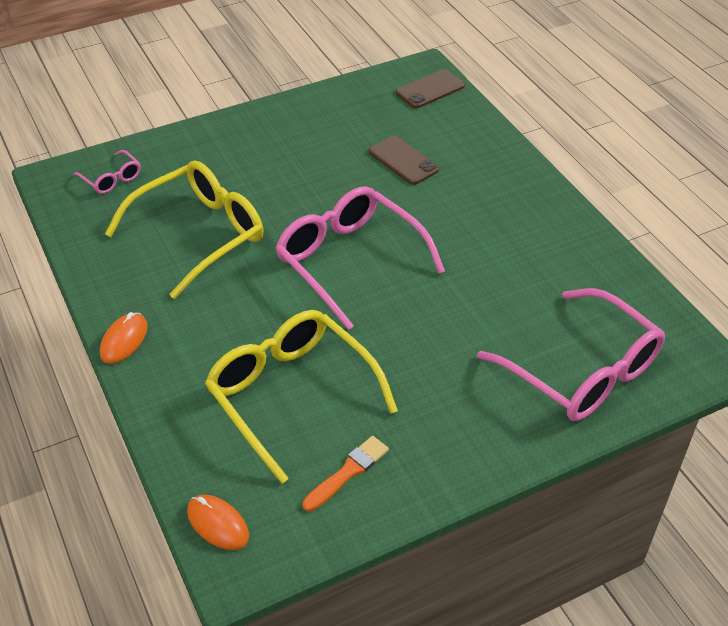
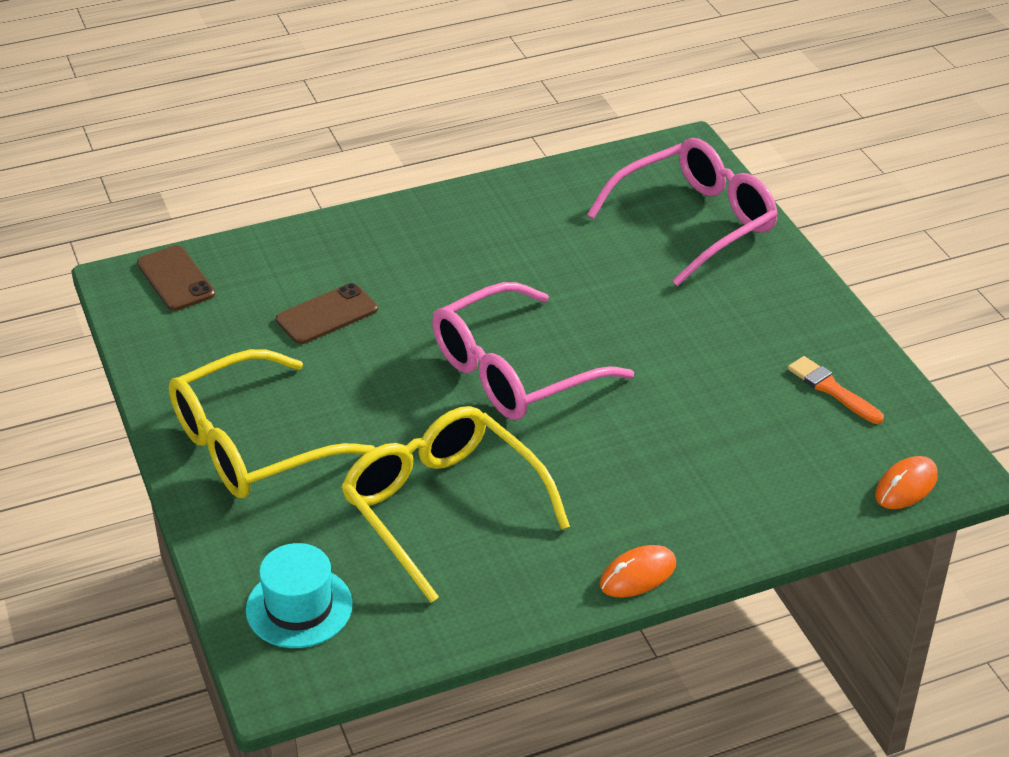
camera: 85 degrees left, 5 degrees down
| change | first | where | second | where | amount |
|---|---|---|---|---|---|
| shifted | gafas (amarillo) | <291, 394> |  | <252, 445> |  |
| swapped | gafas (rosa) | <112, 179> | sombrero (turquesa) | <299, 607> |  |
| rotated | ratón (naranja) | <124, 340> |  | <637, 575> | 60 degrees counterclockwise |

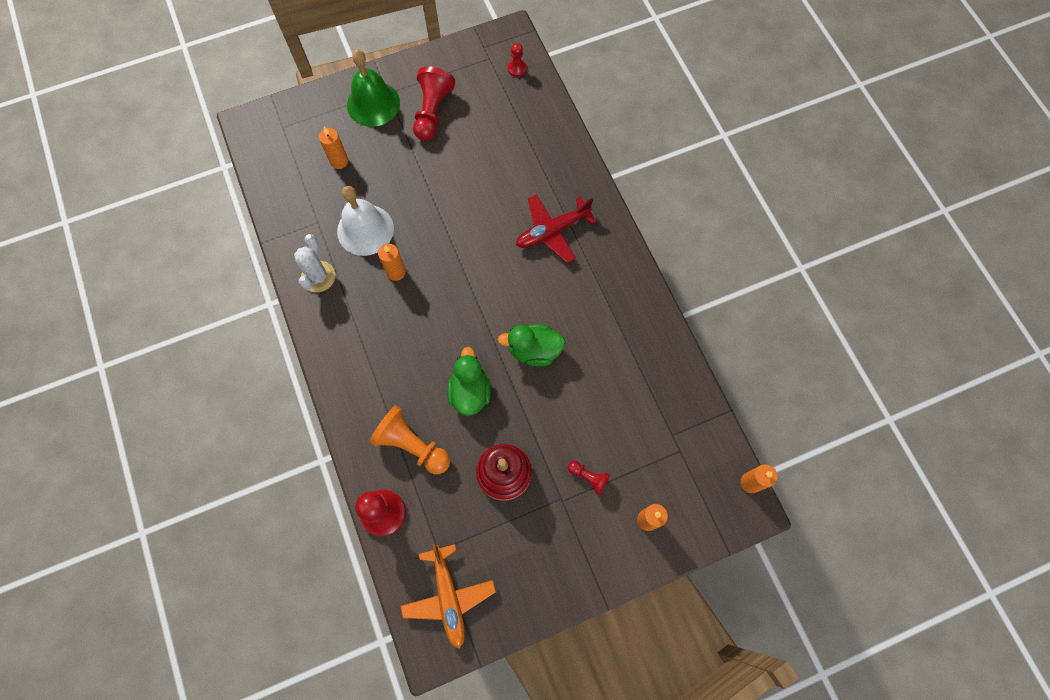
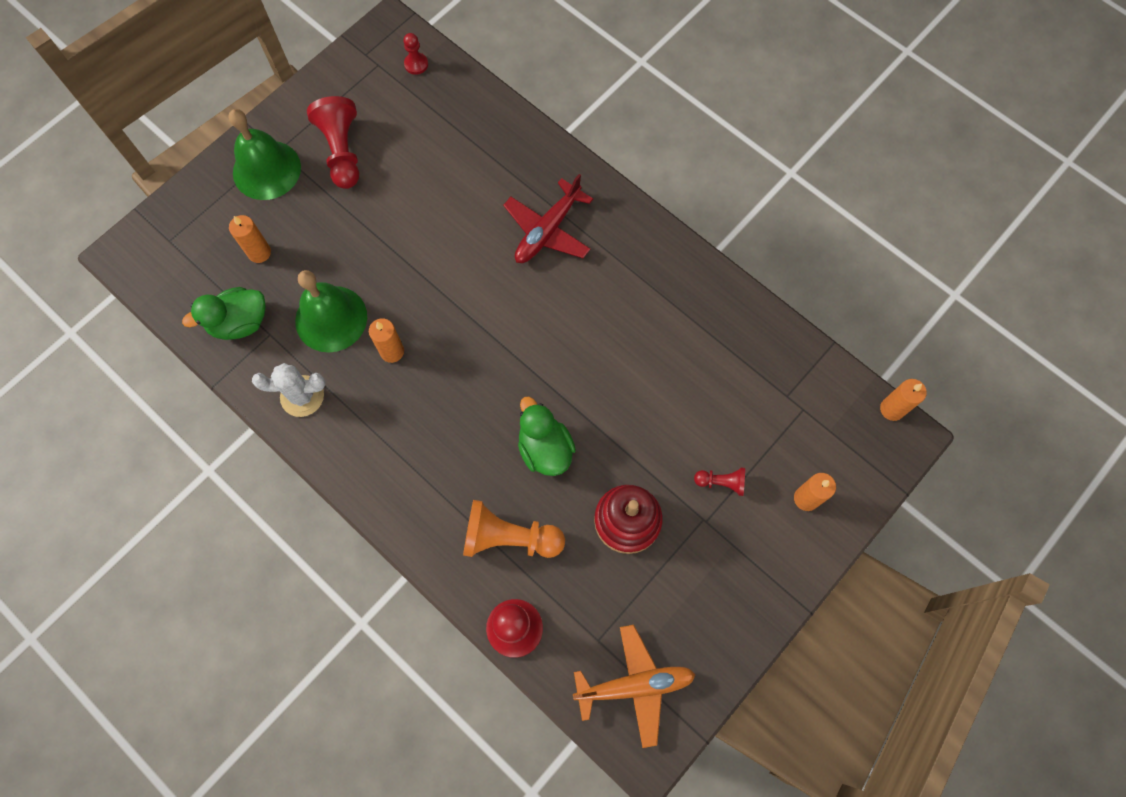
camera: 25 degrees left, 0 degrees up
| change | first | where | second | where | amount |
|---|---|---|---|---|---|
| shifted | pato (verde) | <534, 350> |  | <240, 323> |  |
| rotated | cactus (blanco) | <318, 277> |  | <302, 396> | 75 degrees counterclockwise |
| repainted | campana (blanco) | <365, 230> | campana (verde) | <331, 318> |  |
| rotated | avión (naranja) | <448, 597> |  | <635, 685> | 60 degrees counterclockwise |

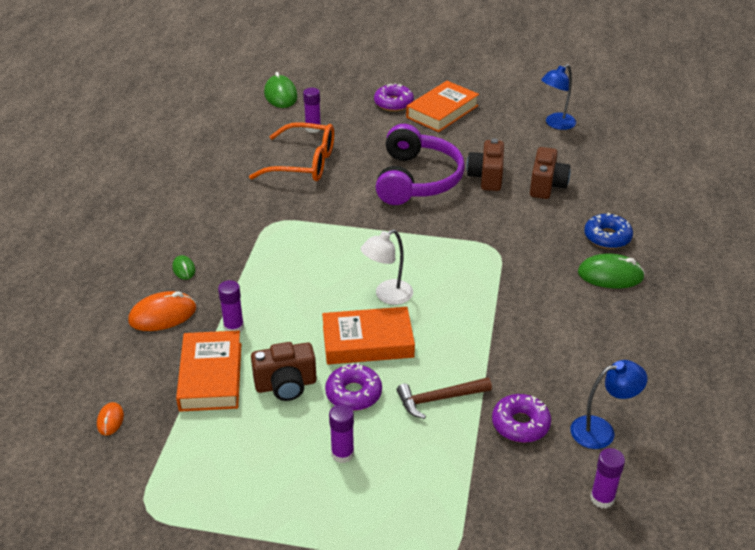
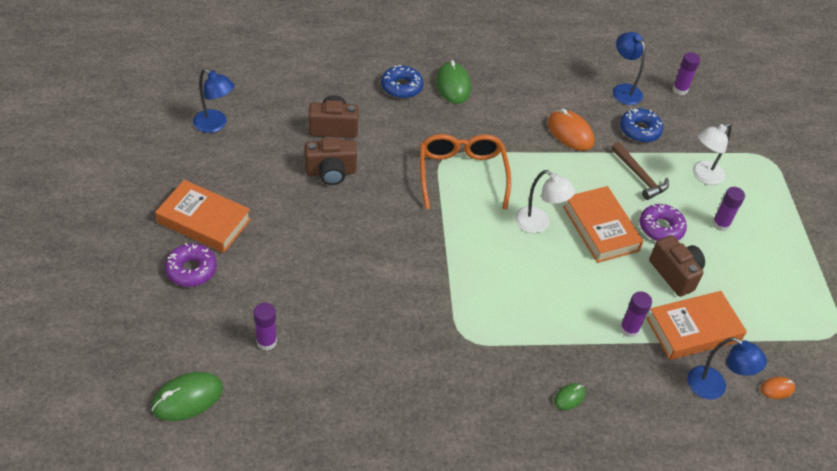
camera: 110 degrees left, 10 degrees up
| change | first | where | second | where | amount |
|---|---|---|---|---|---|
| shifted | gafas (naranja) | <303, 163> |  | <462, 174> |  |
| shifted | ratón (naranja) | <162, 315> |  | <570, 133> |  |
| repainted | rosquilla (morado) | <520, 424> | rosquilla (azul) | <639, 130> |  |
| new |  |  | lámpara (azul) | <714, 387> |  |
| new |  |  | lámpara (blanco) | <702, 176> |  |
| gone | auriculares (morado) | <416, 179> |  |  |  |

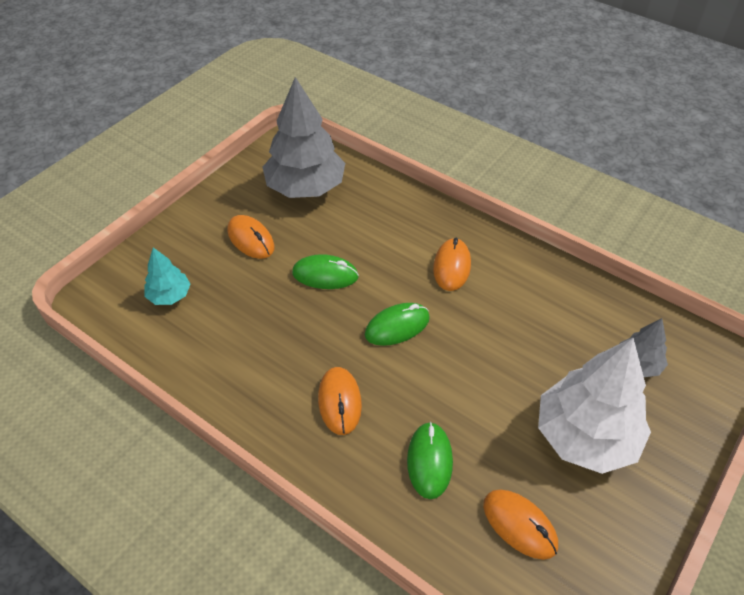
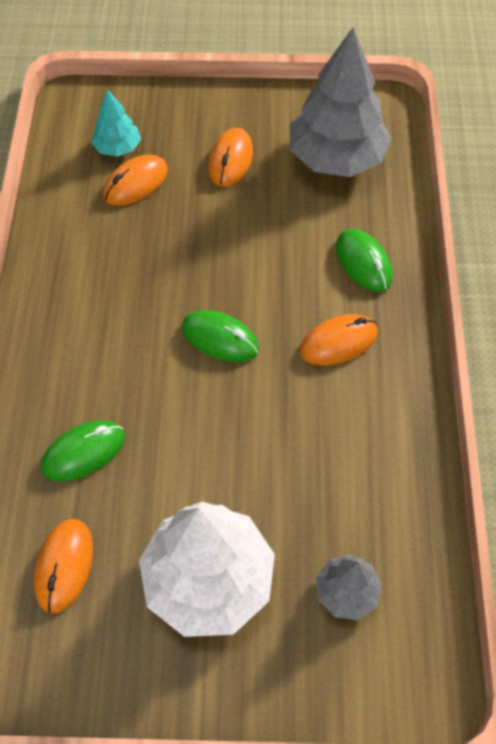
camera: 55 degrees right, 10 degrees up
| change | first | where | second | where | amount |
|---|---|---|---|---|---|
| shifted | ratón (naranja) | <339, 402> |  | <136, 183> |  |
| shifted | ratón (verde) | <325, 275> |  | <363, 262> |  |

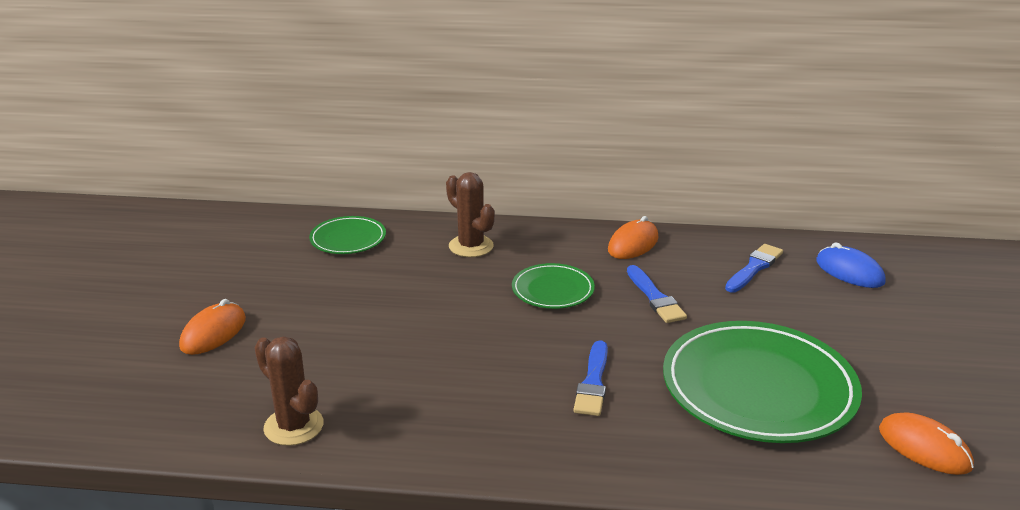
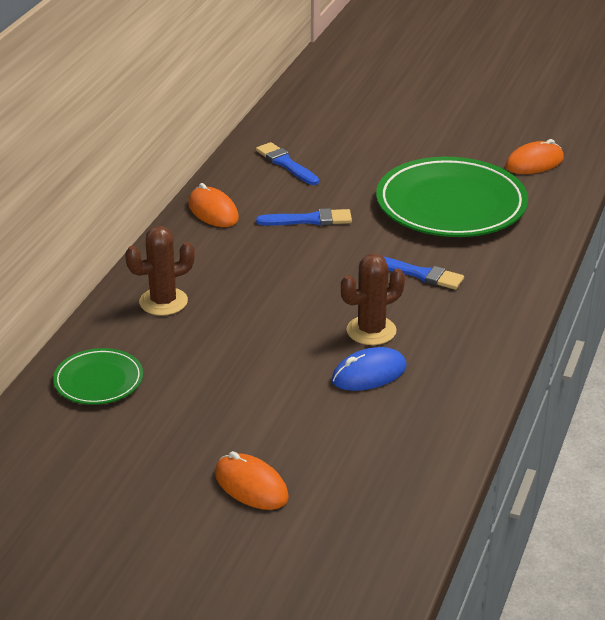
camera: 75 degrees left, 5 degrees up
| change | first | where | second | where | amount |
|---|---|---|---|---|---|
| shifted | ratón (azul) | <849, 272> |  | <369, 374> |  |
| shifted | cactus (marrón) | <293, 426> |  | <371, 331> |  |
| gone | plato (verde) | <553, 290> |  |  |  |

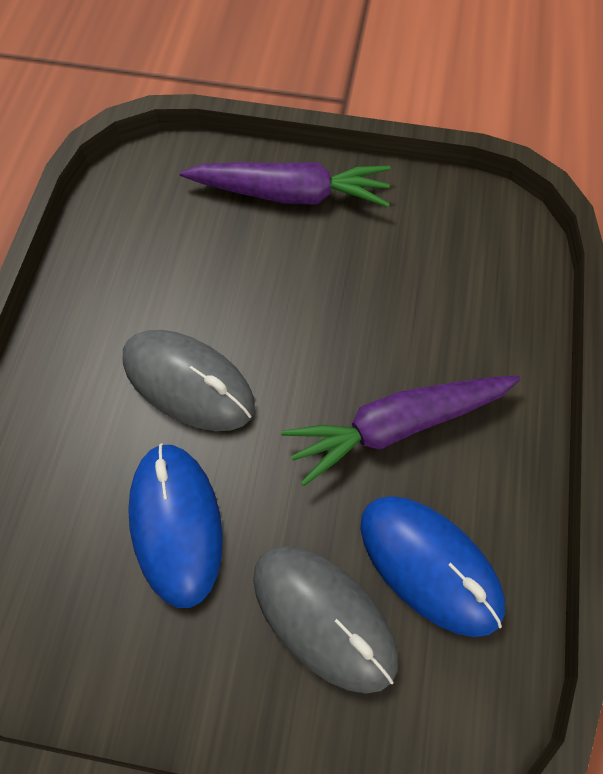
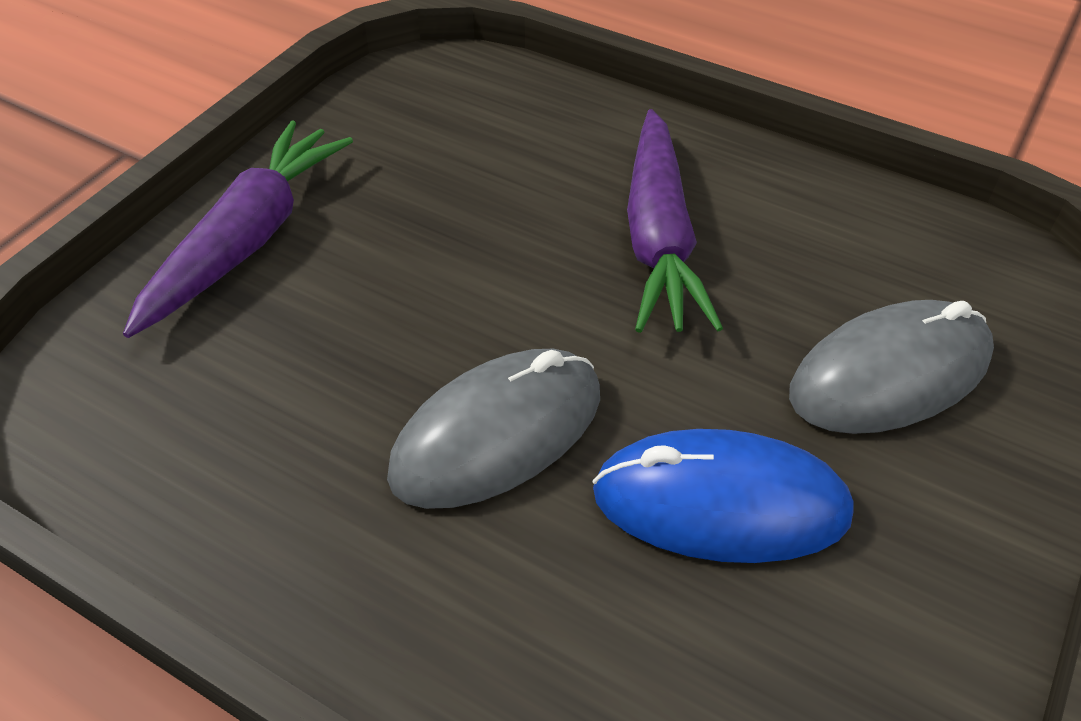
camera: 70 degrees left, 15 degrees down
| change | first | where | second | where | amount |
|---|---|---|---|---|---|
| gone | ratón (azul) | <429, 565> |  |  |  |

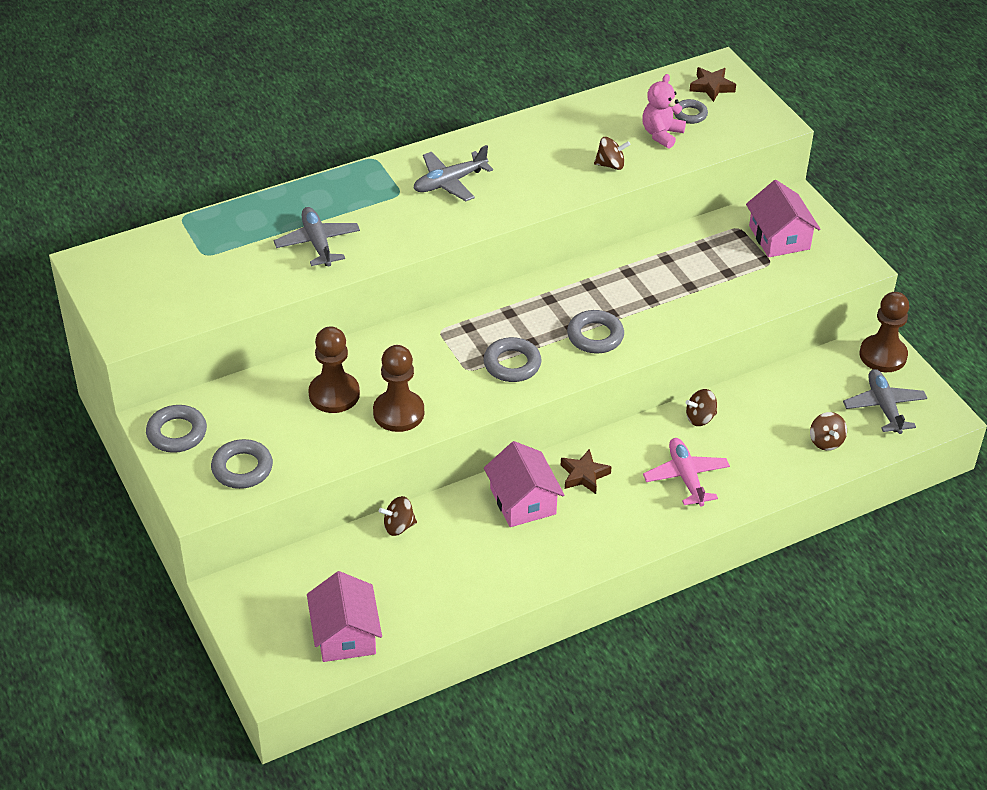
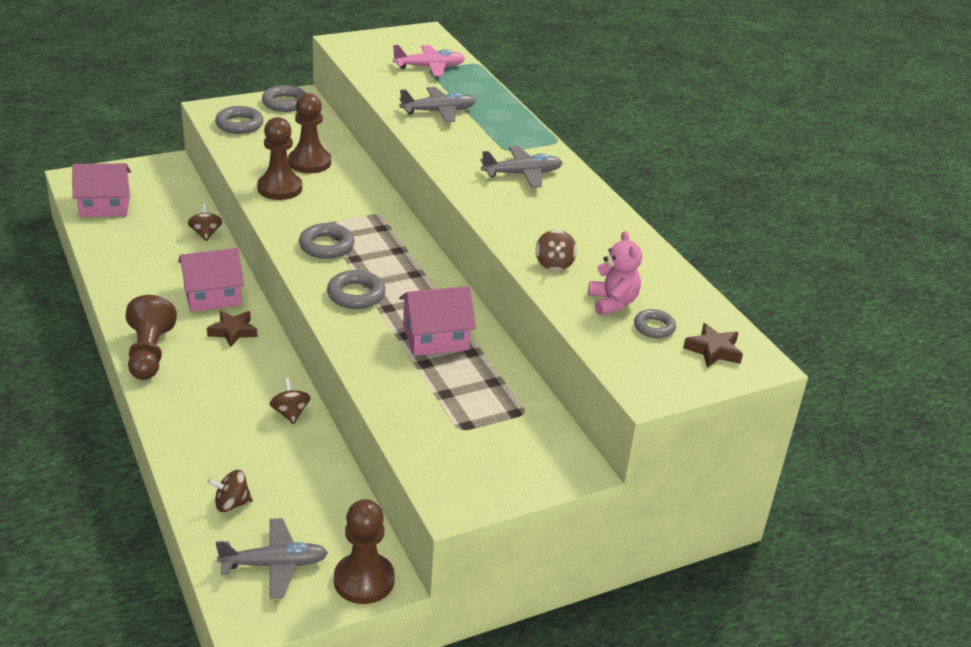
camera: 90 degrees right, 10 degrees down
| change | first | where | second | where | amount |
|---|---|---|---|---|---|
| new |  |  | peón (marrón) | <149, 353> |  |
| shifted | avión (rosa) | <686, 477> |  | <429, 67> |  |
| shifted | casa (rosa) | <779, 237> |  | <435, 338> |  |
| rotated | avión (gris) | <449, 182> |  | <522, 174> | 105 degrees clockwise |
| rotated | osito (rosa) | <661, 134> |  | <612, 303> | 45 degrees clockwise |

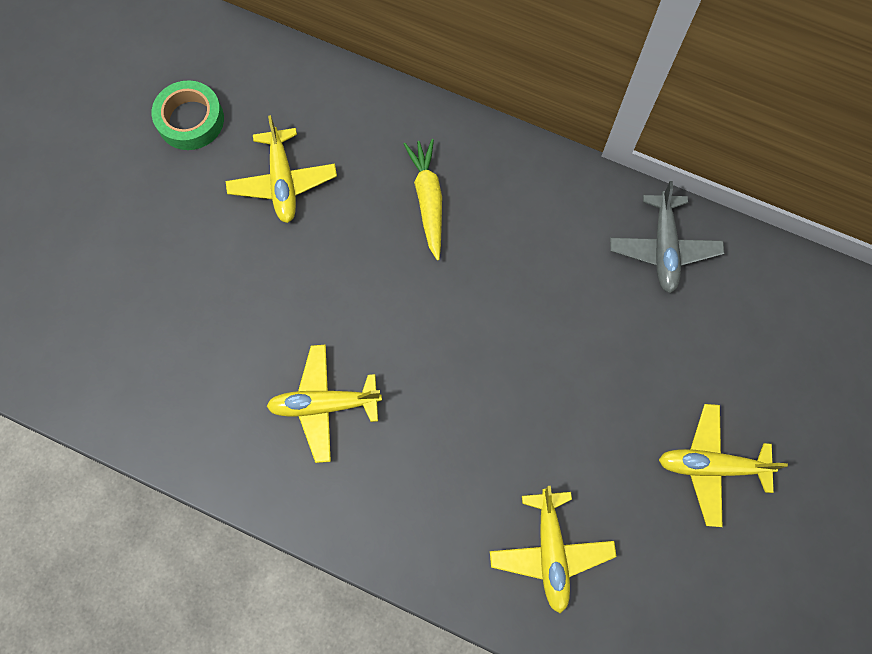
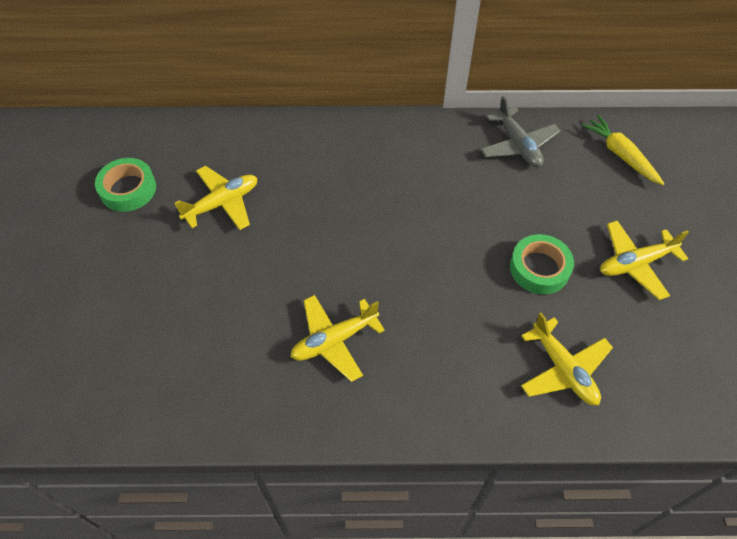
camera: 25 degrees left, 15 degrees down
| change | first | where | second | where | amount |
|---|---|---|---|---|---|
| rotated | avión (amarillo) | <283, 182> |  | <222, 203> | 90 degrees counterclockwise |
| new |  |  | cinta adhesiva (verde) | <539, 268> |  |
| shifted | zanahoria (amarillo) | <428, 200> |  | <621, 155> |  |

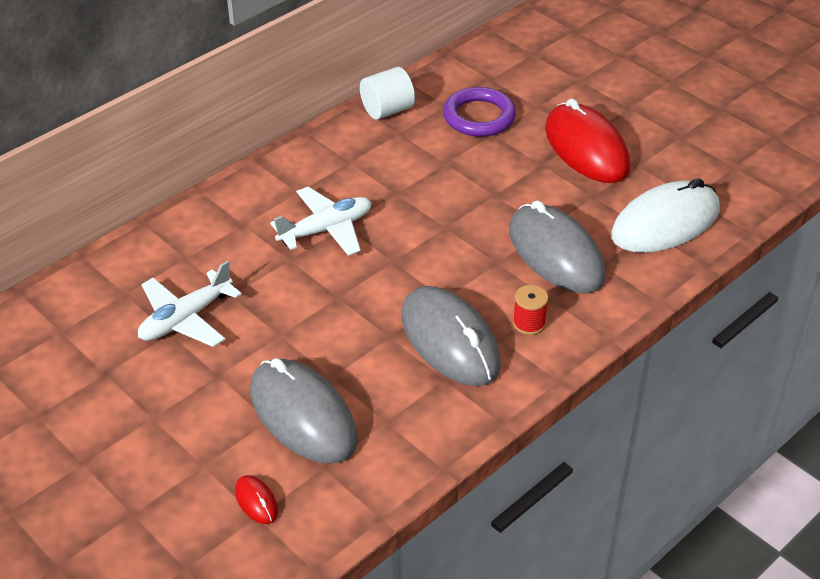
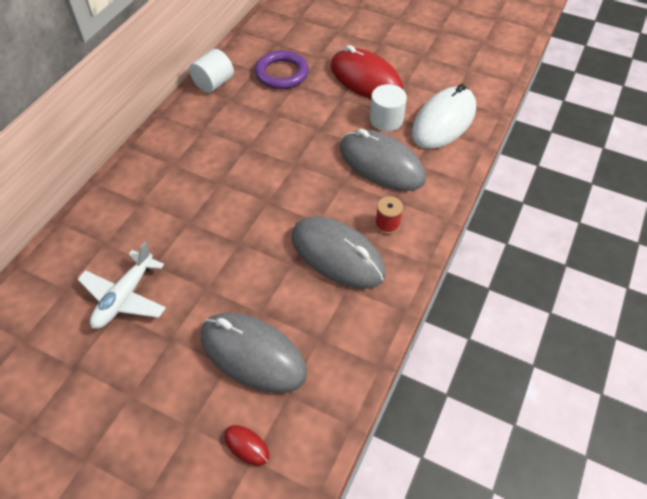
camera: 20 degrees left, 10 degrees up
| change | first | where | second | where | amount |
|---|---|---|---|---|---|
| new |  |  | cilindro (blanco) | <386, 120> |  |
| gone | avión (blanco) | <326, 229> |  |  |  |

